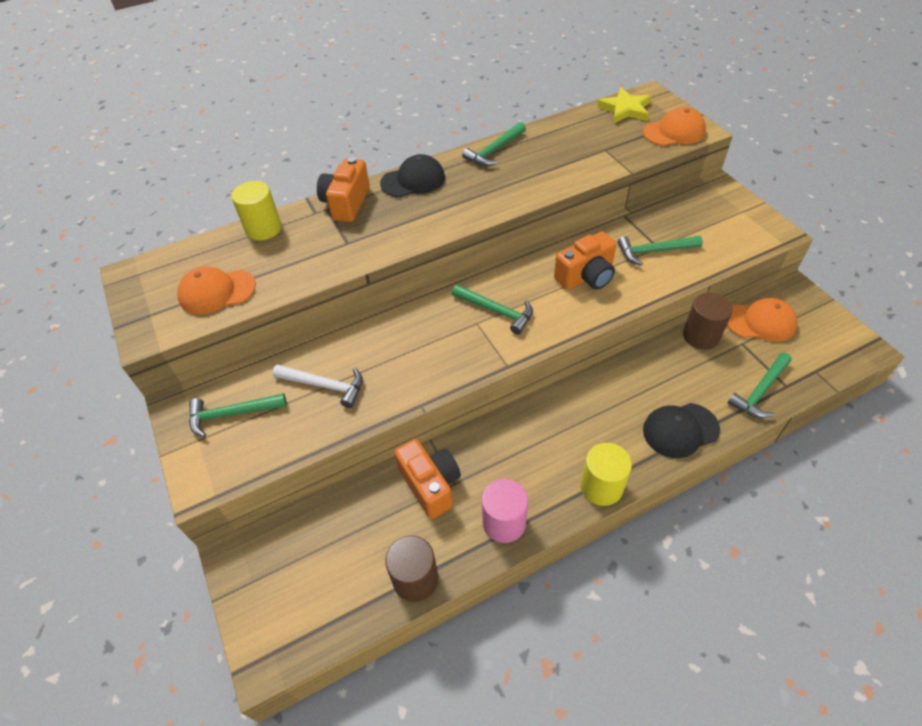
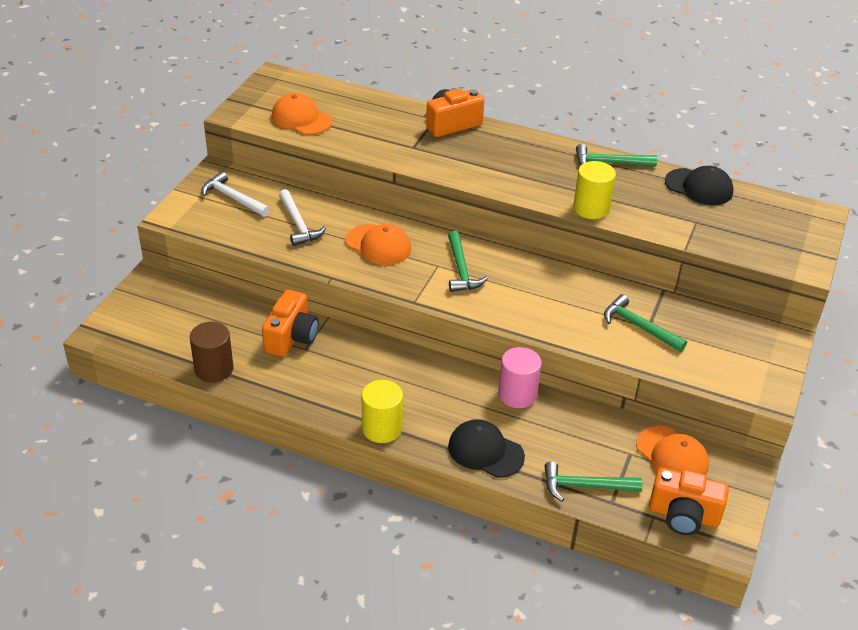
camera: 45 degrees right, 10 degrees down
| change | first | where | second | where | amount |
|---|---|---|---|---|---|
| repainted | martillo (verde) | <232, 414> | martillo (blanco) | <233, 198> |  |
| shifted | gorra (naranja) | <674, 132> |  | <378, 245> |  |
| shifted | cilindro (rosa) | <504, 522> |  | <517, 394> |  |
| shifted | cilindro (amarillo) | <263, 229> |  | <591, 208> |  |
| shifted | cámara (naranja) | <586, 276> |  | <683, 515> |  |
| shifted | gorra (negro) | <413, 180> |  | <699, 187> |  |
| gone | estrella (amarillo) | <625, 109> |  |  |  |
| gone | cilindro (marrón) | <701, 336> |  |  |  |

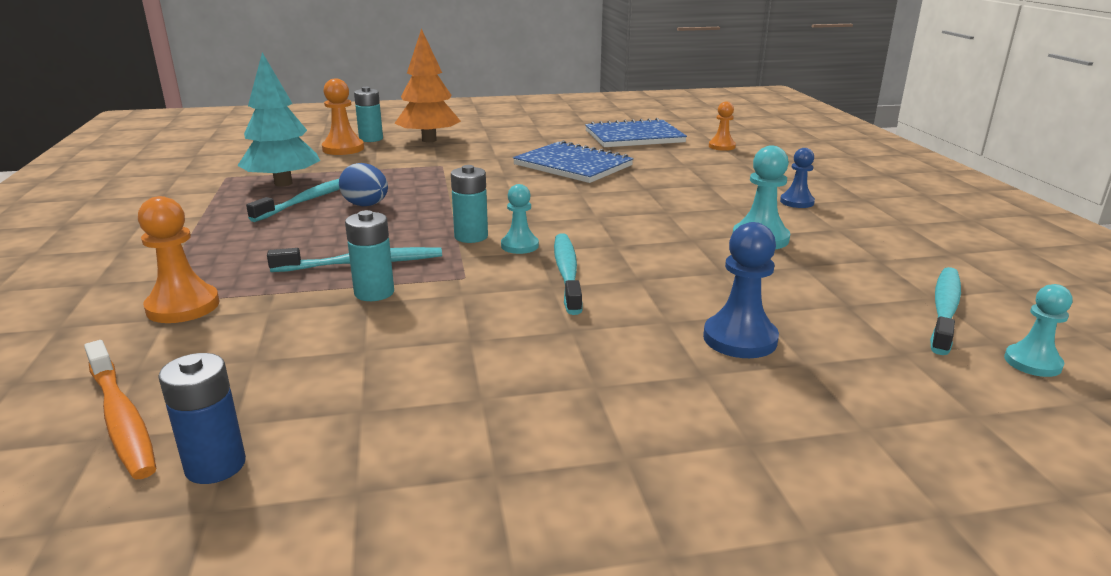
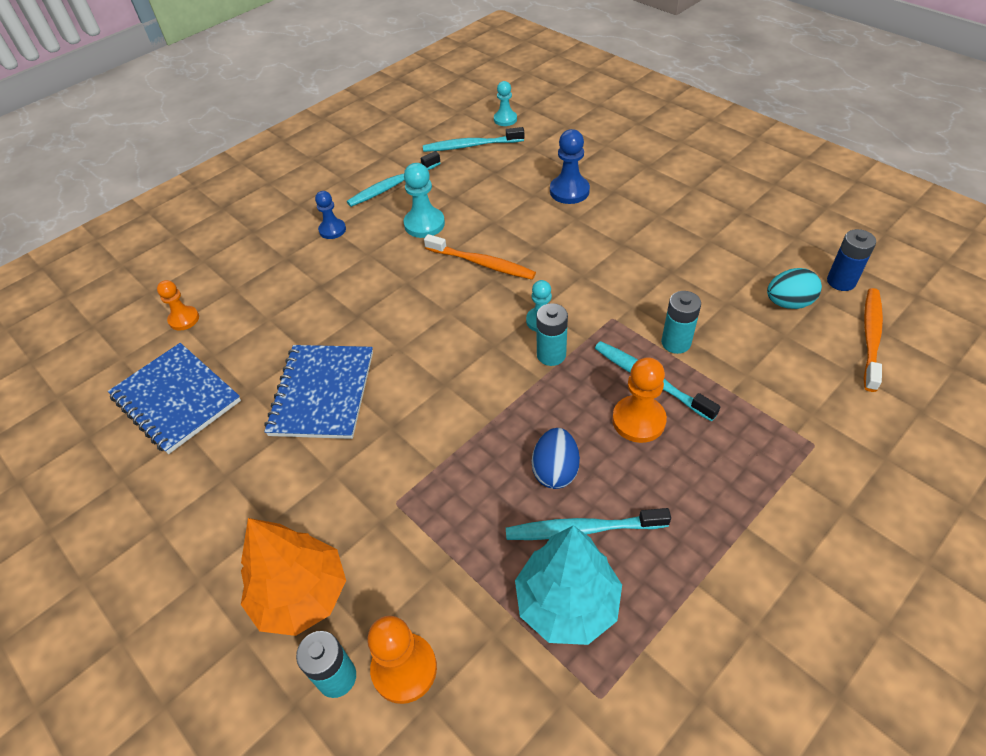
camera: 120 degrees left, 25 degrees up
| change | first | where | second | where | amount |
|---|---|---|---|---|---|
| shifted | cepillo de dientes (turquesa) | <567, 273> |  | <393, 185> |  |
| new |  |  | cepillo de dientes (naranja) | <482, 263> |  |
| shifted | peón (naranja) | <183, 306> |  | <638, 420> |  |
| new |  |  | huevo (turquesa) | <788, 303> |  |

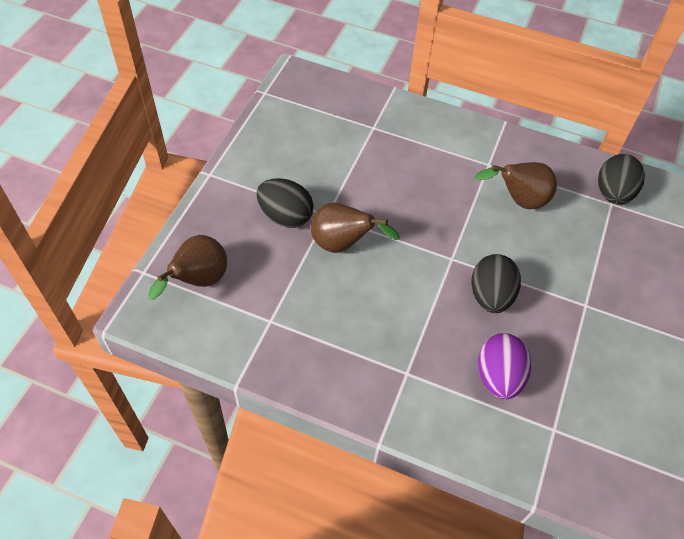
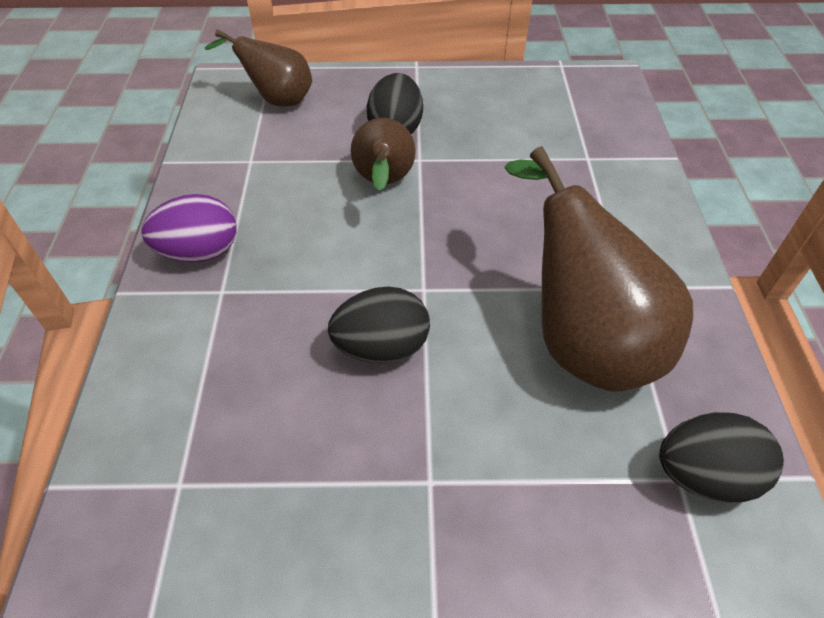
camera: 70 degrees right, 5 degrees down
| change | first | where | second | where | amount |
|---|---|---|---|---|---|
| shifted | huevo (morado) | <498, 376> |  | <200, 252> |  |
| scaled | pera (marrón) | <518, 200> |  | <582, 339> | x1.70 |

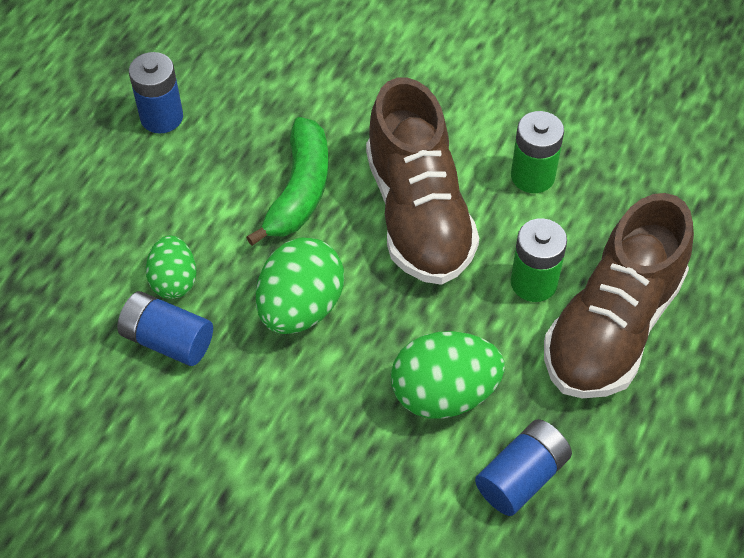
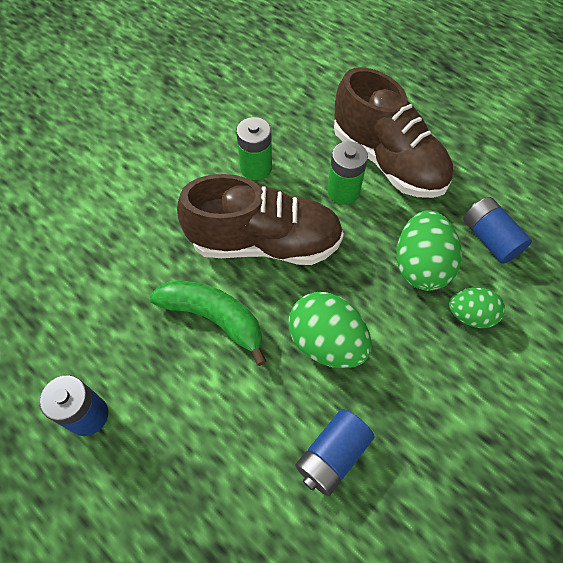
camera: 75 degrees left, 5 degrees up
| change | first | where | second | where | amount |
|---|---|---|---|---|---|
| shifted | huevo (verde) | <174, 281> |  | <470, 315> |  |

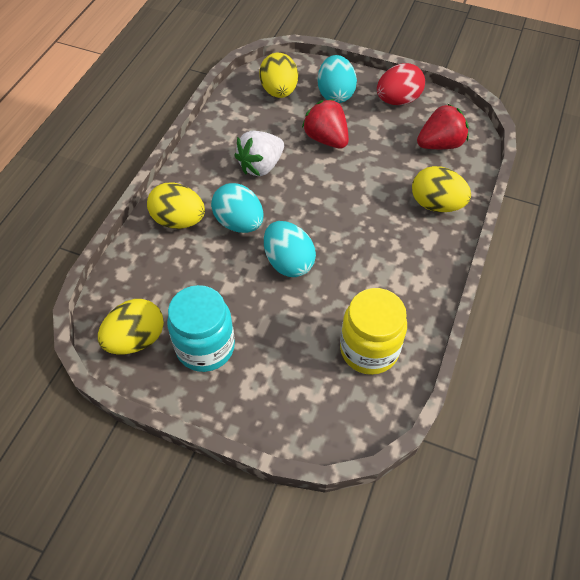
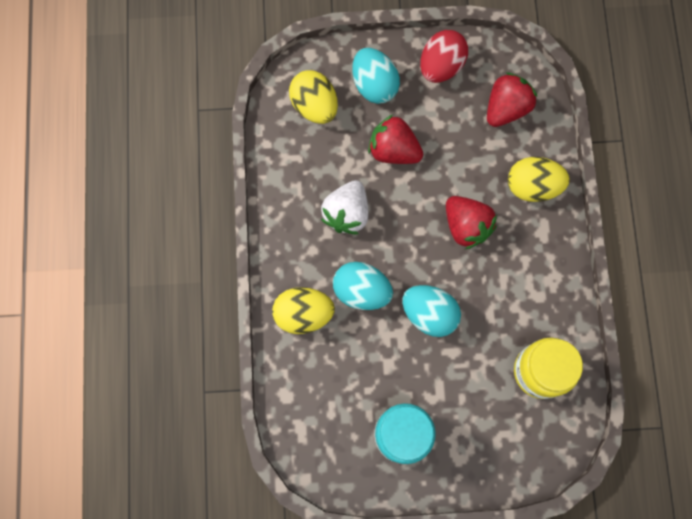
camera: 25 degrees left, 20 degrees up
| change | first | where | second | where | amount |
|---|---|---|---|---|---|
| new |  |  | fresa (rojo) | <466, 226> |  |
| gone | huevo (amarillo) | <136, 339> |  |  |  |

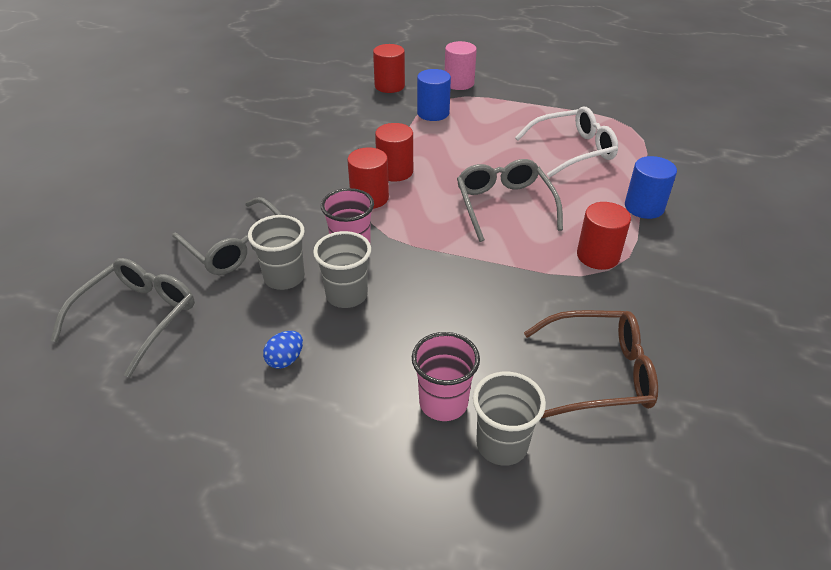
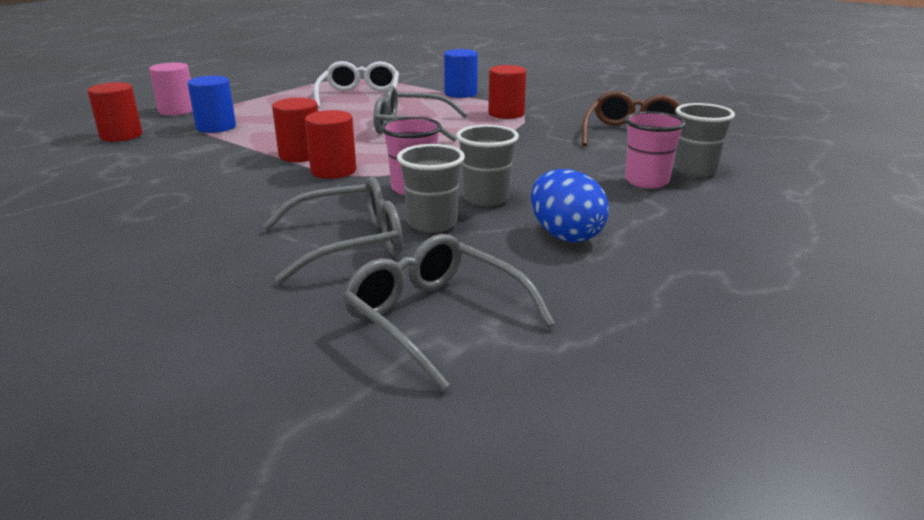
camera: 70 degrees left, 15 degrees down
| change | first | where | second | where | amount |
|---|---|---|---|---|---|
| scaled | huevo (azul) | <285, 360> |  | <565, 235> | x1.84 |

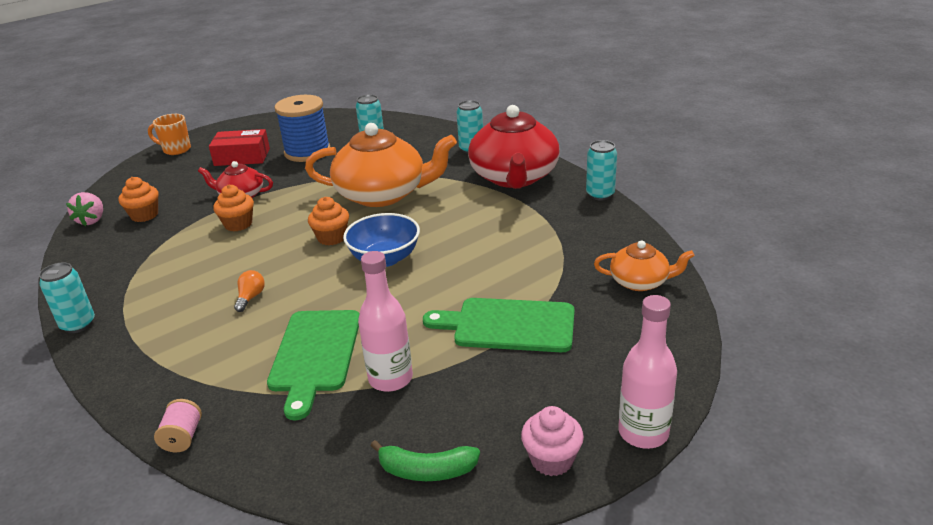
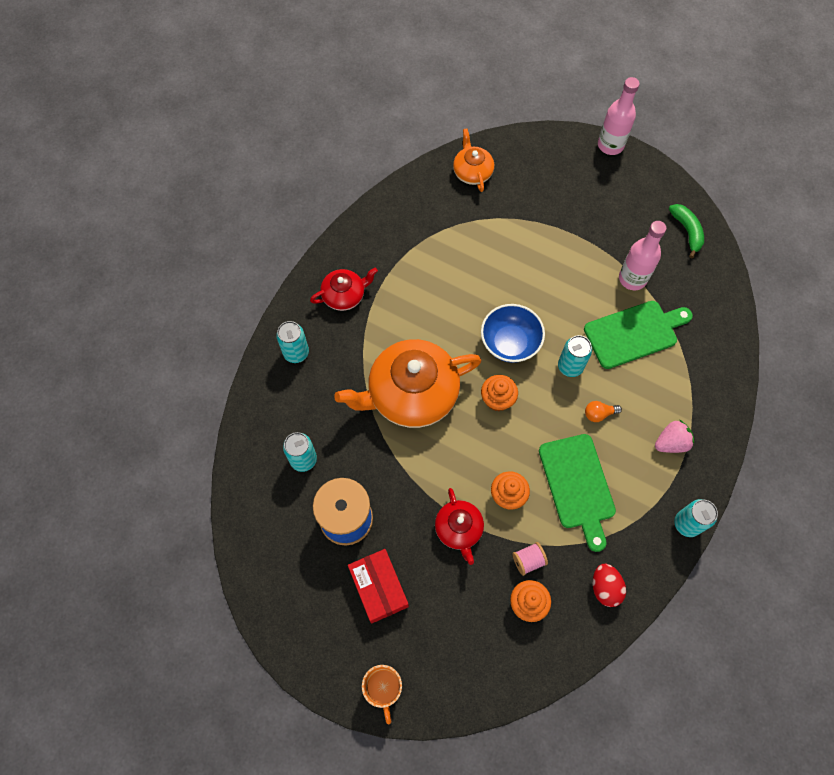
camera: 115 degrees left, 35 degrees up
| change | first | where | second | where | amount |
|---|---|---|---|---|---|
| scaled | tetera (rojo) | <514, 177> |  | <344, 295> | x0.51 |
| rotated | tetera (naranja) | <383, 194> |  | <411, 394> | 90 degrees counterclockwise |
| shifted | carrete (rosa) | <183, 437> |  | <528, 560> |  |
| shifted | tabla de cortar (verde) | <508, 325> |  | <577, 485> |  |
| shifted | lata (turquesa) | <600, 195> |  | <570, 366> |  |
| new |  |  | huevo (rojo) | <605, 587> |  |
| shifted | fresa (rosa) | <92, 220> |  | <671, 443> |  |
| gone | magdalena (rosa) | <552, 460> |  |  |  |

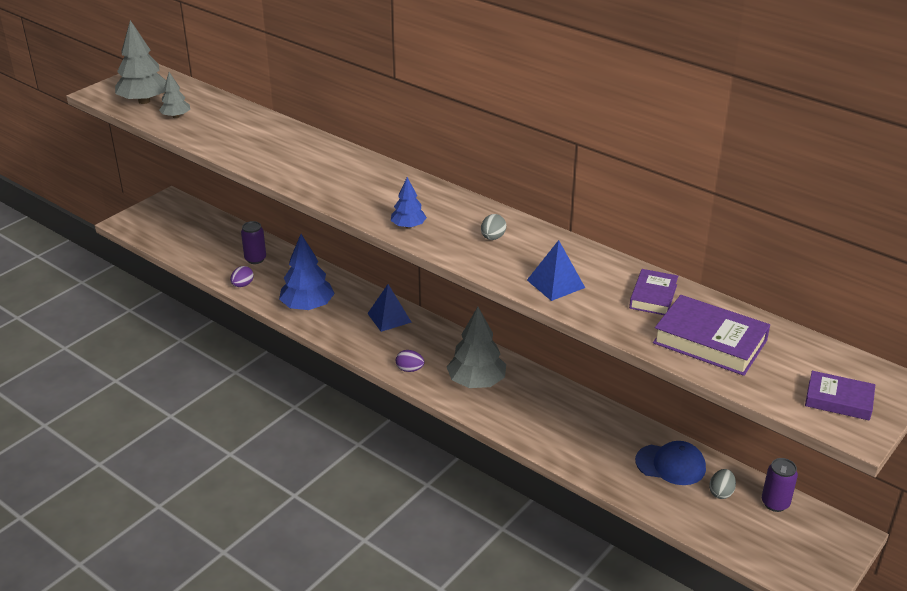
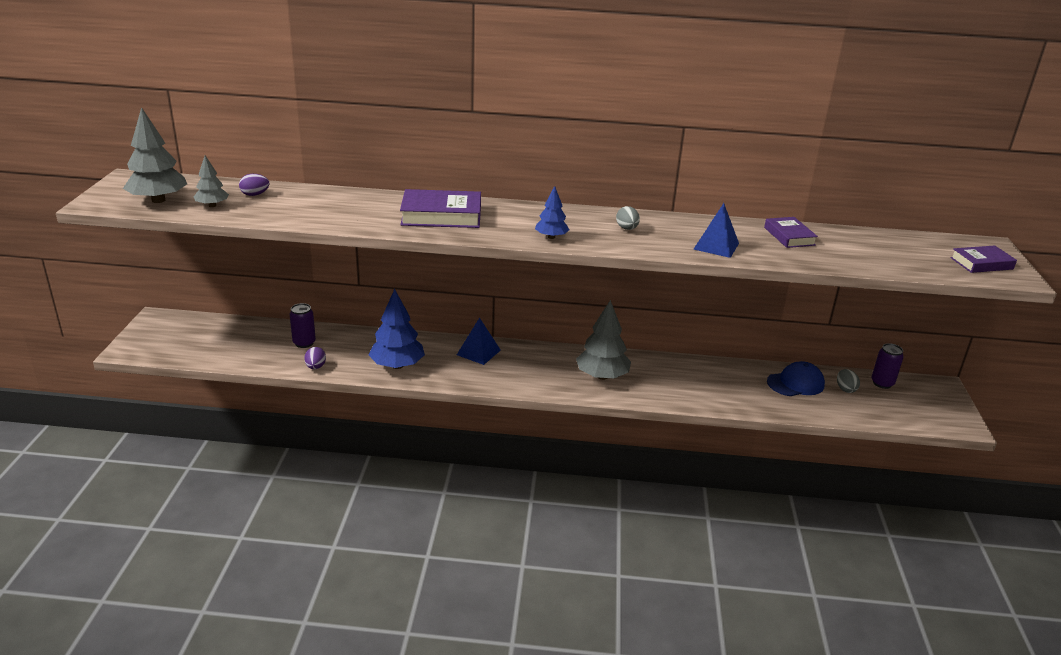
camera: 35 degrees left, 5 degrees down
| change | first | where | second | where | amount |
|---|---|---|---|---|---|
| shifted | huevo (morado) | <409, 369> |  | <255, 195> |  |
| shifted | libro (morado) | <710, 342> |  | <441, 215> |  |

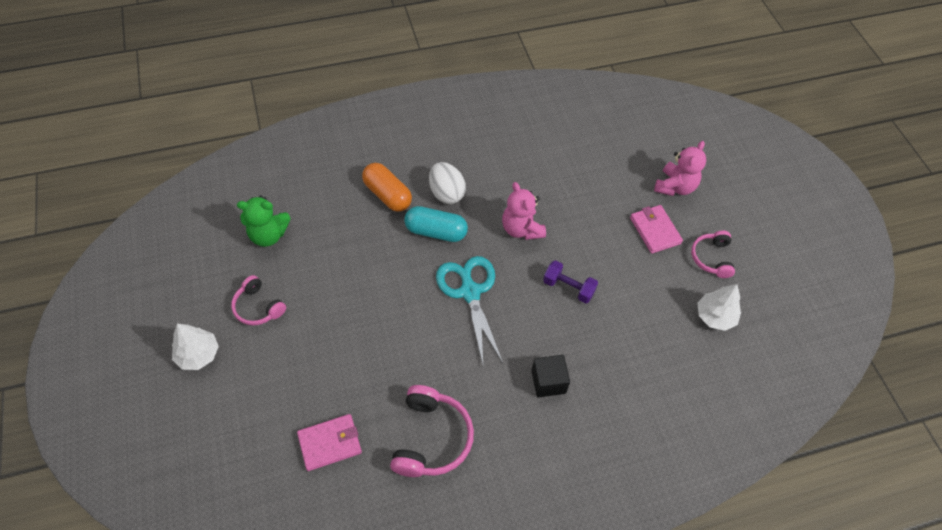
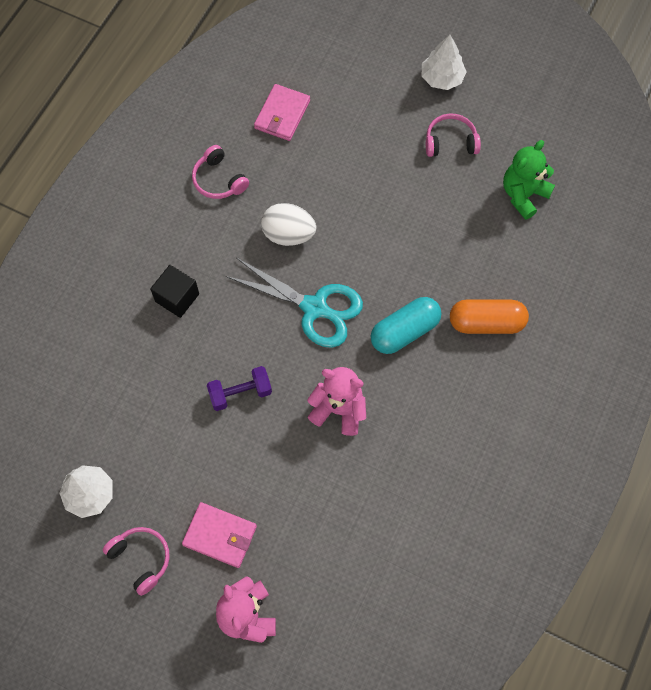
camera: 135 degrees right, 10 degrees up
| change | first | where | second | where | amount |
|---|---|---|---|---|---|
| scaled | auriculares (rosa) | <431, 438> |  | <219, 180> | x0.63 |
| shifted | huevo (blanco) | <446, 193> |  | <288, 234> |  |

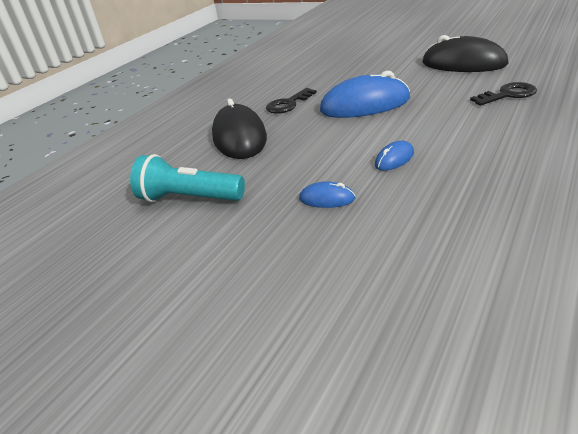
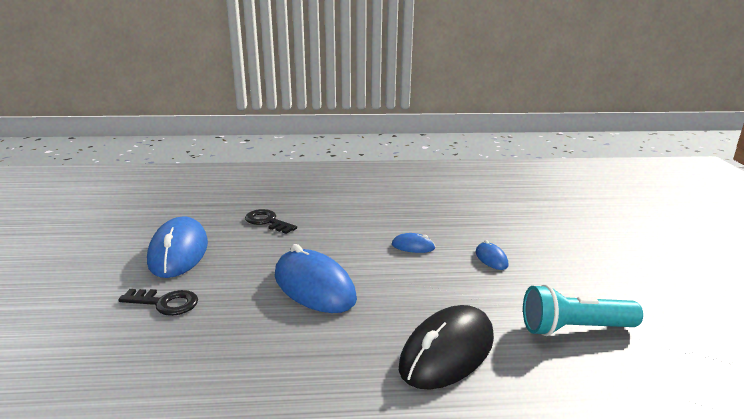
camera: 130 degrees left, 10 degrees down
| change | first | where | second | where | amount |
|---|---|---|---|---|---|
| shifted | llave (negro) | <288, 104> |  | <165, 303> |  |
| repainted | ratón (negro) | <463, 64> | ratón (azul) | <178, 252> |  |
| rotated | lámpara de mano (turquesa) | <189, 198> |  | <574, 328> | 105 degrees clockwise |

